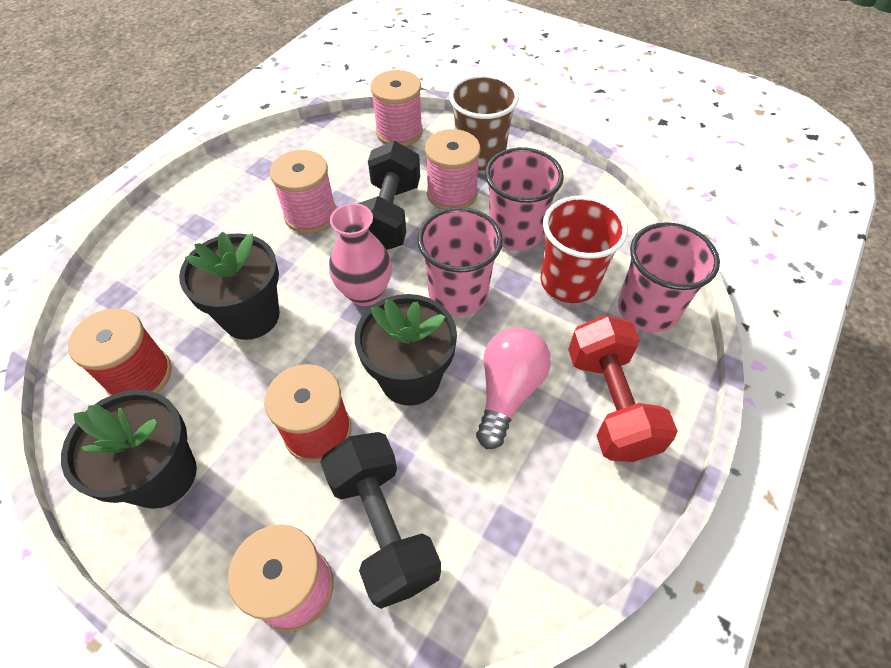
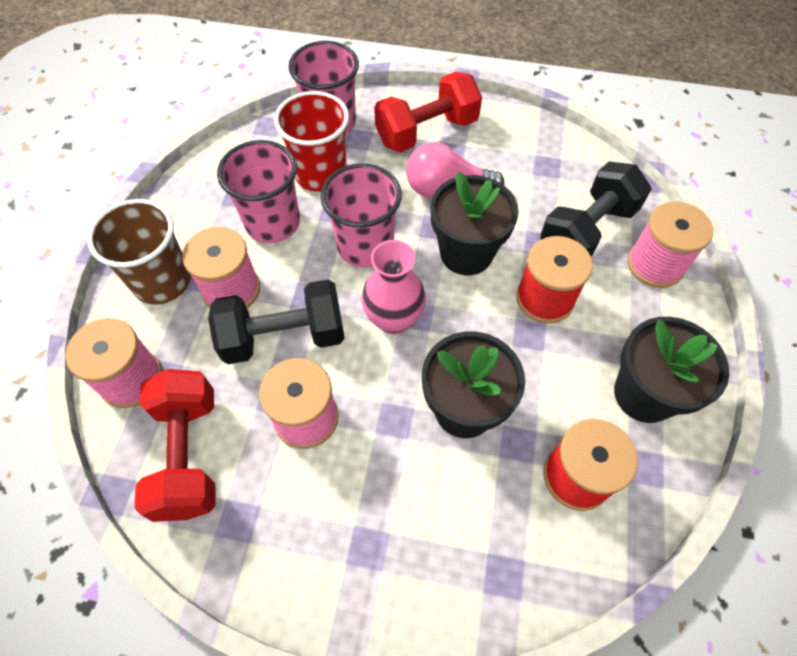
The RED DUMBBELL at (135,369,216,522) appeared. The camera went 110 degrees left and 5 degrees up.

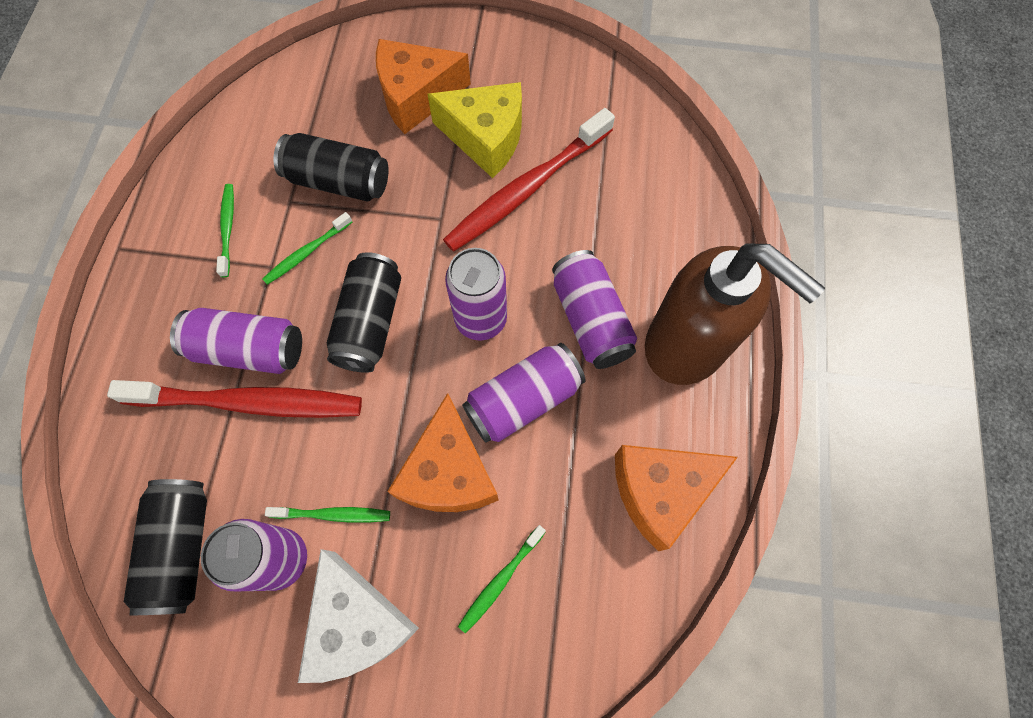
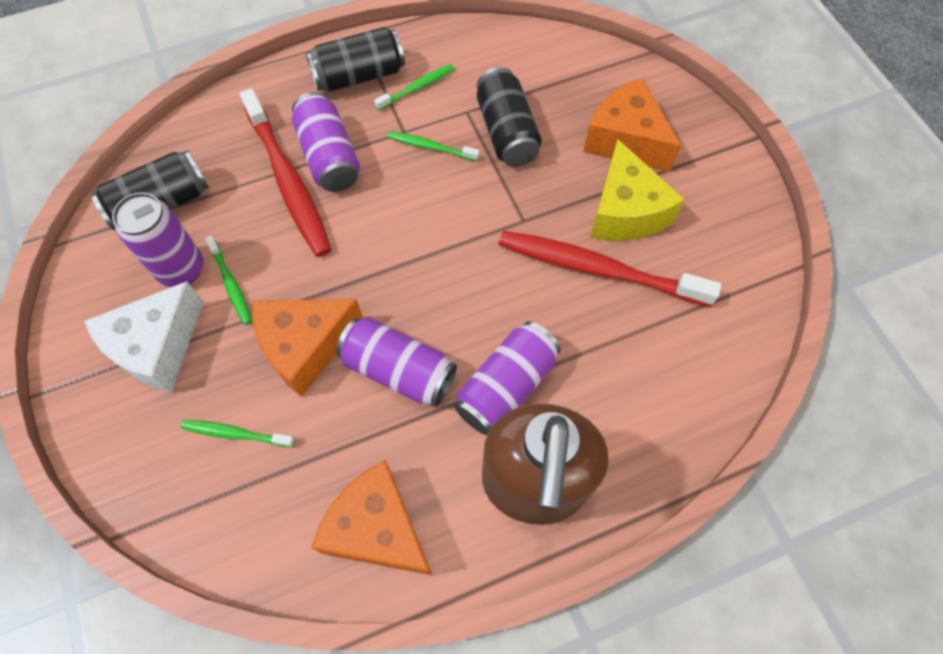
The BLACK CAN moved from (327,252,401,373) to (305,27,405,91). The PURPLE CAN at (445,248,507,341) disappeared. The camera went 60 degrees right and 5 degrees down.

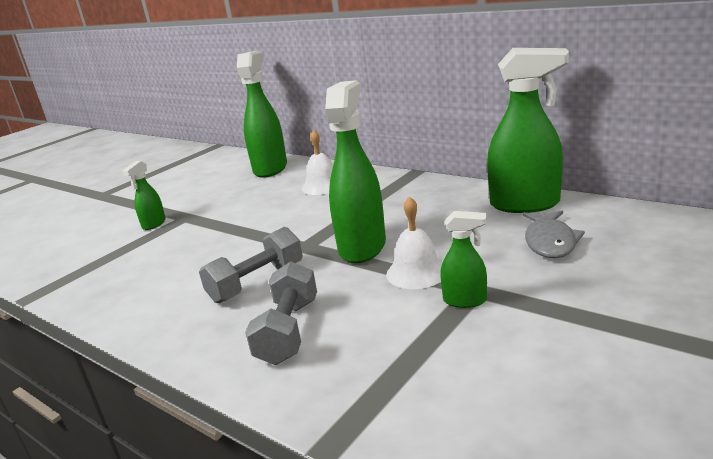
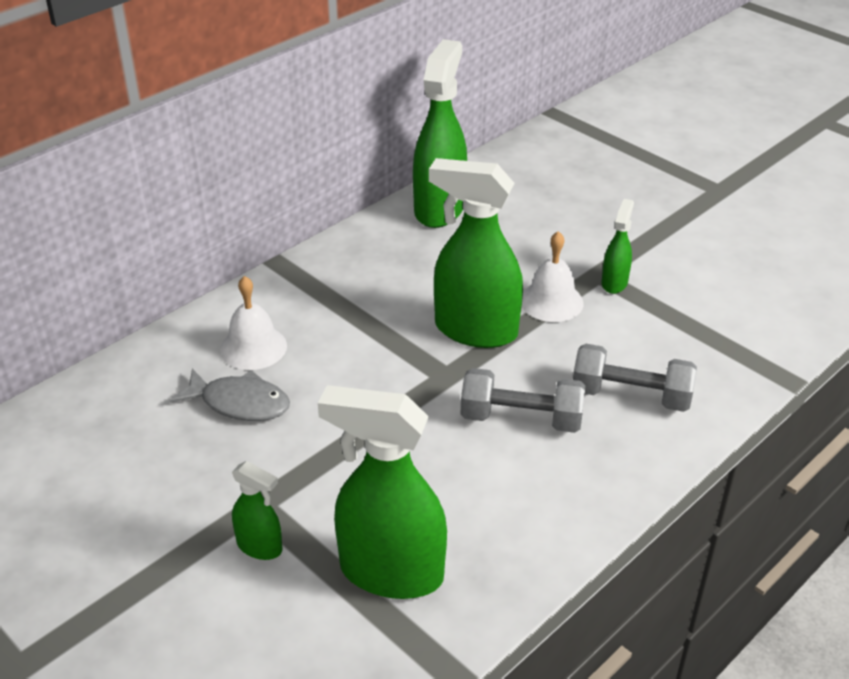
The GREY FISH moved from (523,211,585,258) to (169,369,290,421). The GREEN SPRAY BOTTLE moved from (237,51,287,178) to (318,385,447,599). The GREY DUMBBELL at (199,227,303,303) turned 45 degrees counterclockwise. The camera went 85 degrees left and 15 degrees up.

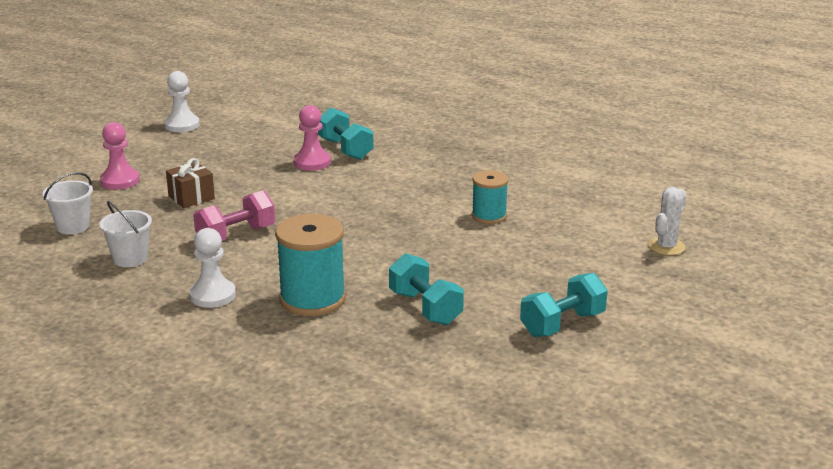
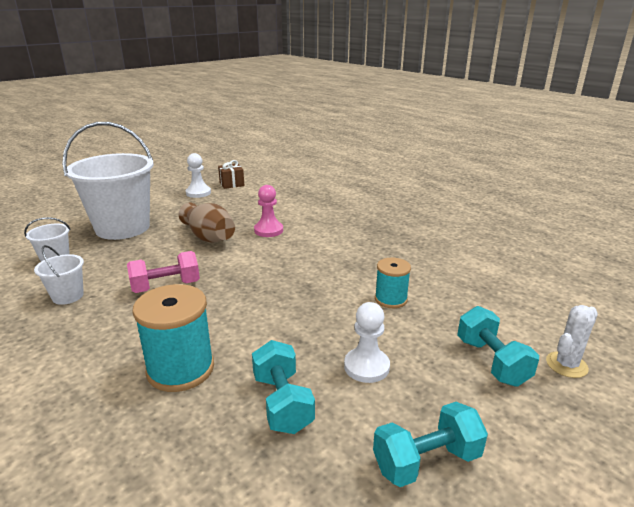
The PINK PAWN at (100,122,140,190) was replaced by the WHITE BUCKET at (62,122,154,240). The BROWN VASE at (179,203,235,243) appeared. The BROWN GIFT moved from (166,158,215,208) to (218,160,245,189). The WHITE PAWN moved from (189,228,236,308) to (344,302,390,383). The TURQUOISE DUMBBELL moved from (318,107,374,160) to (457,306,539,387). The camera went 15 degrees right and 0 degrees up.

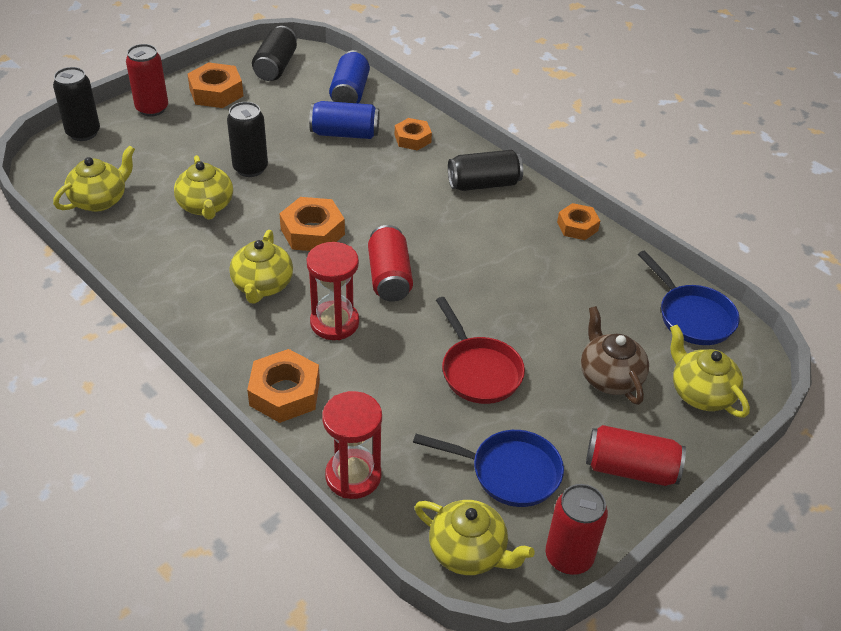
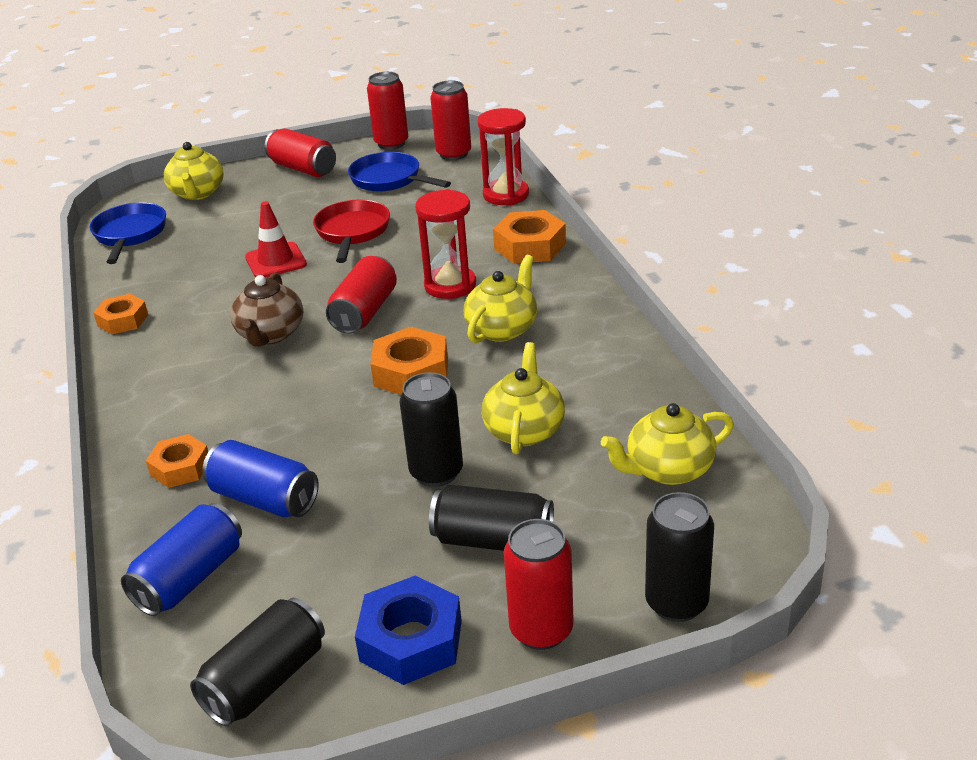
The BROWN TEAPOT moved from (581,306,649,405) to (230,273,303,347). The RED TRAFFIC CONE at (245,201,307,278) appeared. The ORANGE NUT at (187,62,243,108) became the BLUE NUT at (355,576,462,685). The BLACK CAN moved from (448,150,523,191) to (429,484,554,551). The YELLOW TEAPOT at (414,500,535,575) was replaced by the RED CAN at (430,80,471,160). The camera went 150 degrees left and 10 degrees down.

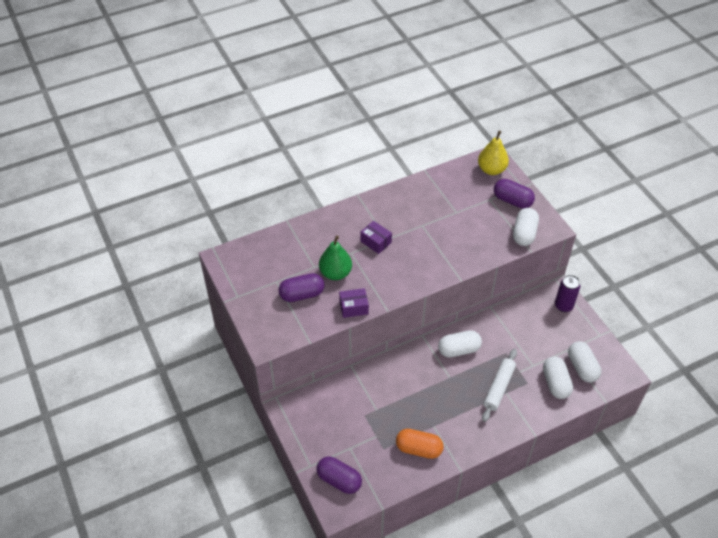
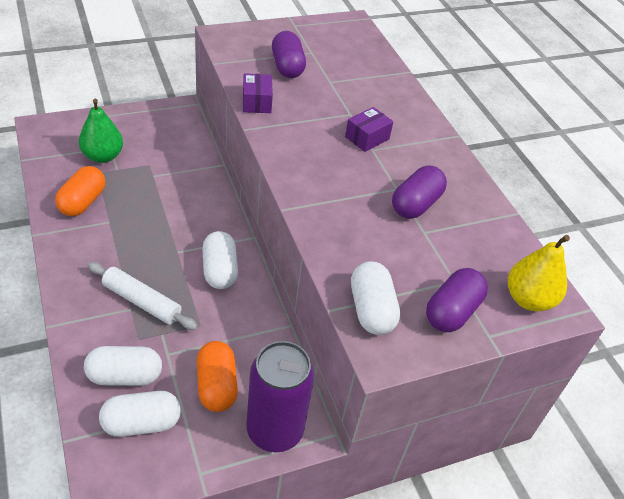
The GREEN PEAR moved from (319,235,352,280) to (79,99,123,163). The ORANGE CAPSULE at (197,341,238,412) appeared. The PURPLE CAN at (555,275,580,312) changed to 1.63 times the size. The WHITE CAPSULE at (513,208,539,246) turned 60 degrees clockwise. The PURPLE CAPSULE moved from (316,456,362,494) to (392,166,447,219). The camera went 90 degrees right and 5 degrees down.

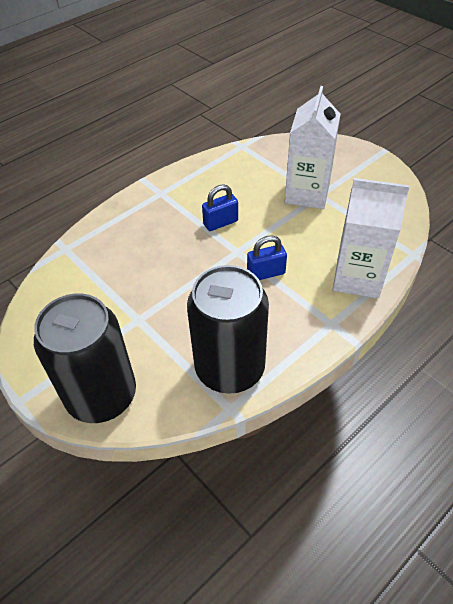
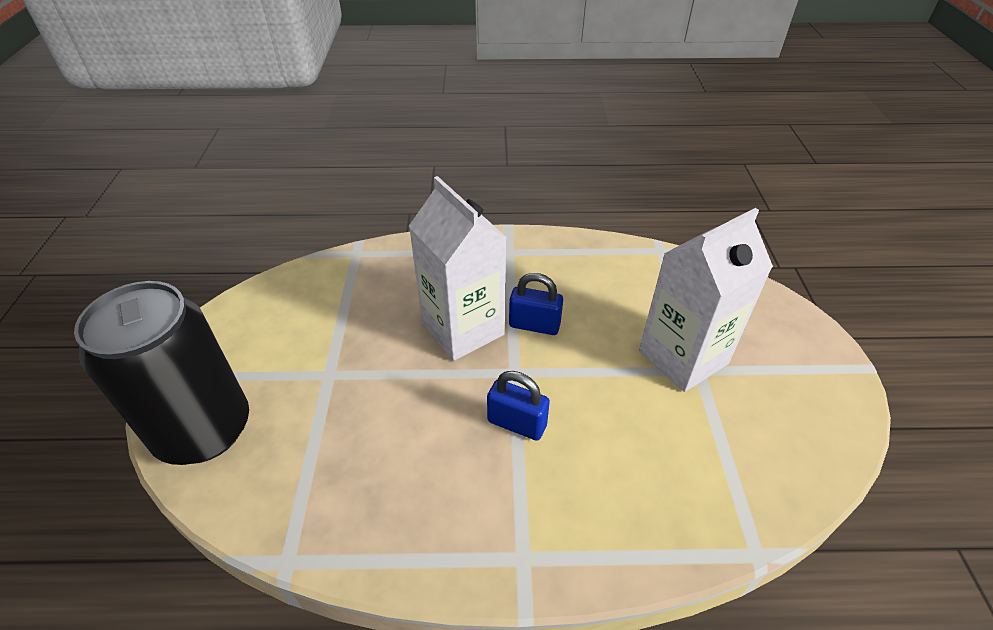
The WHITE CARTON moved from (333,178,410,298) to (409,176,507,361). The BLACK CAN at (187,265,269,394) disappeared. The camera went 40 degrees right and 5 degrees down.

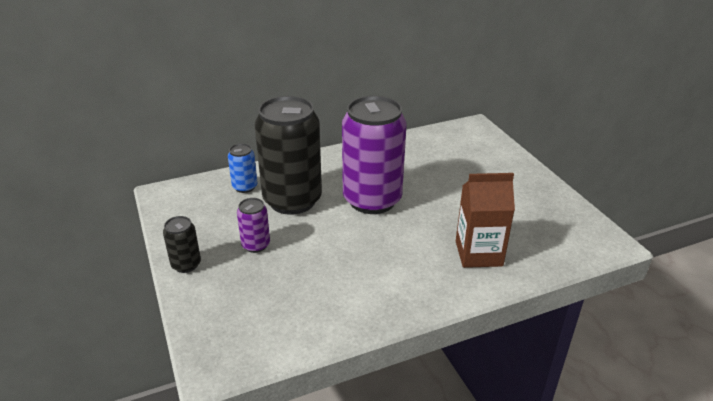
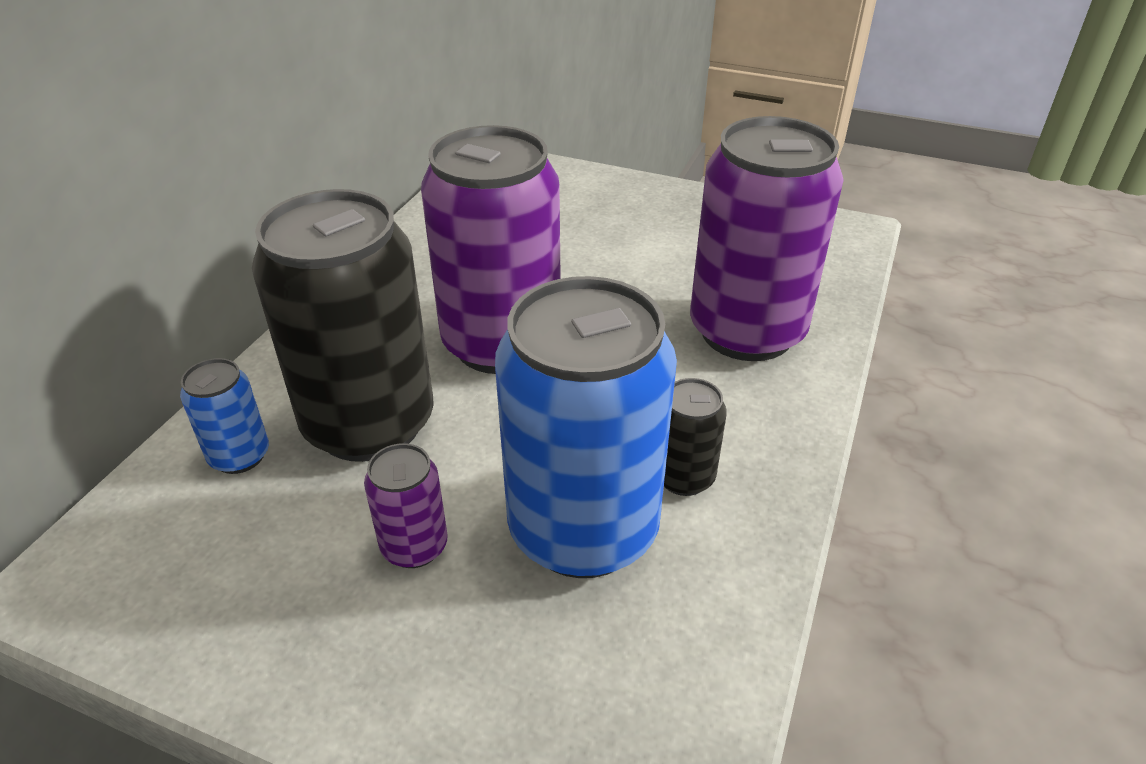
The BLUE CAN at (495,276,677,578) appeared. The BLACK CAN moved from (163,216,201,273) to (664,378,727,496). The BROWN CARTON at (456,173,515,268) was replaced by the PURPLE CAN at (690,116,844,361). The camera went 45 degrees left and 5 degrees up.

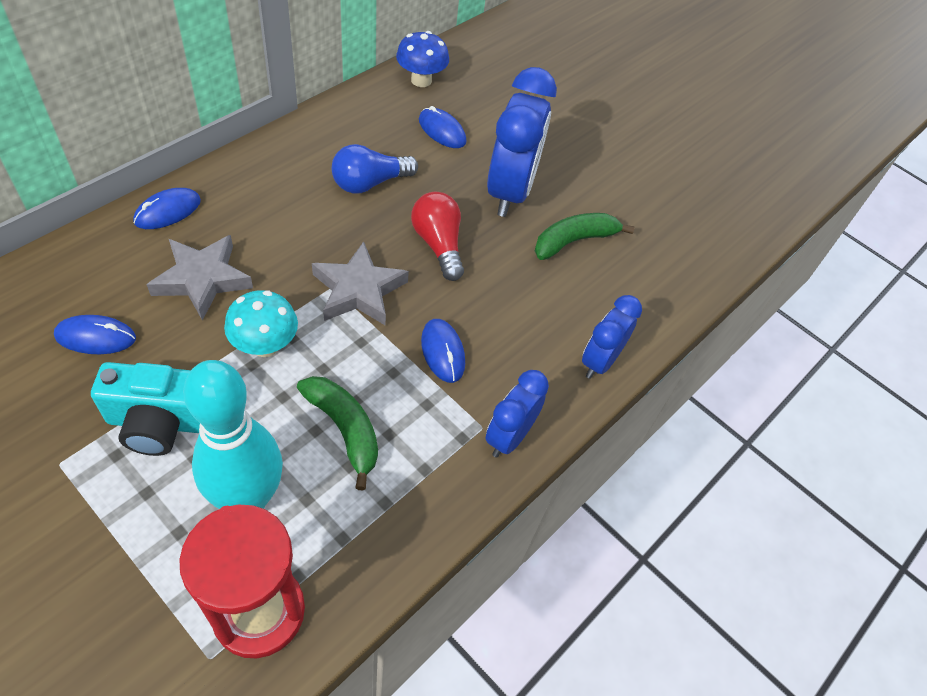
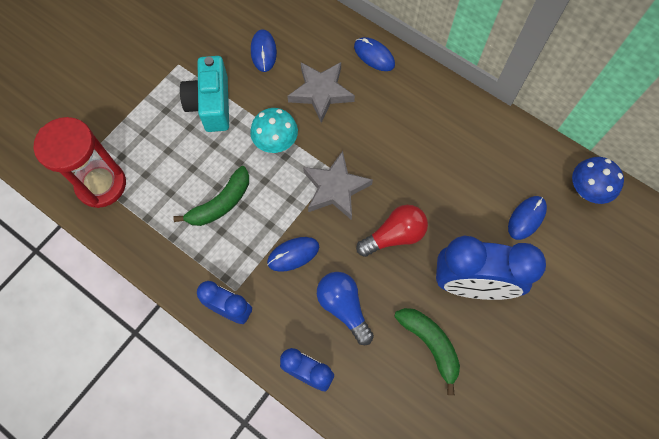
The BLUE LIGHT BULB moved from (332,144,418,194) to (317,272,374,345). The TURQUOISE BOWLING PIN at (183,360,283,509) disappeared. The camera went 90 degrees right and 15 degrees up.

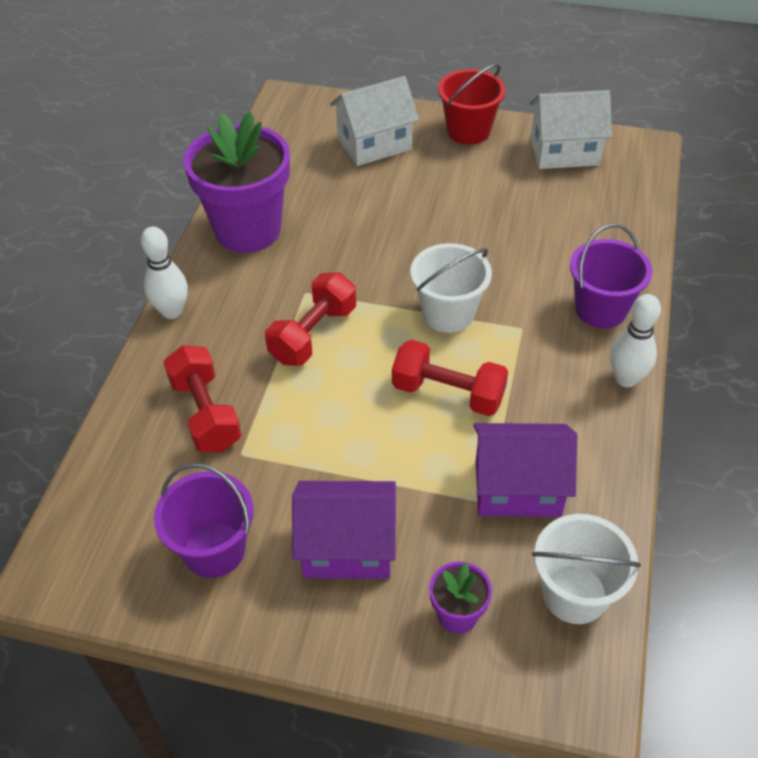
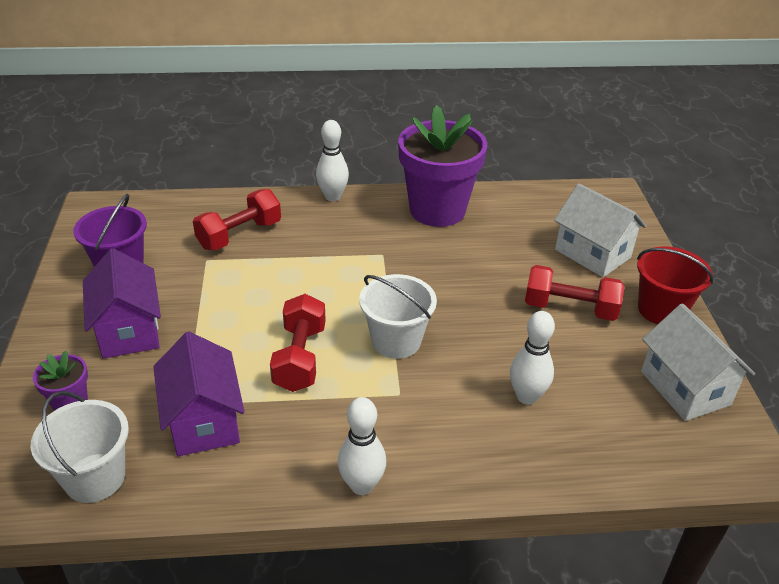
The WHITE BOWLING PIN at (510,311,555,405) appeared. The RED DUMBBELL moved from (265,272,356,366) to (525,265,625,321). The PURPLE BUCKET at (570,224,652,328) disappeared. The camera went 70 degrees right and 10 degrees down.

